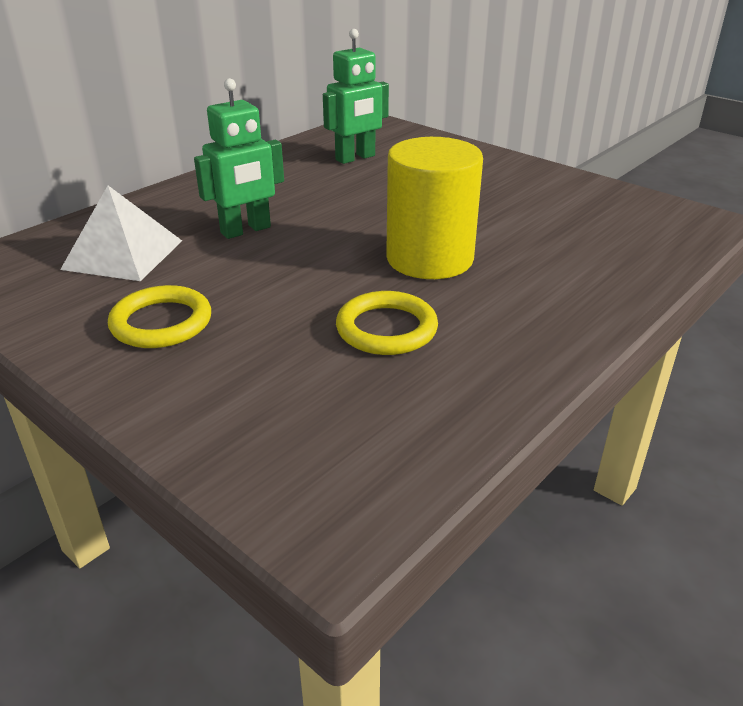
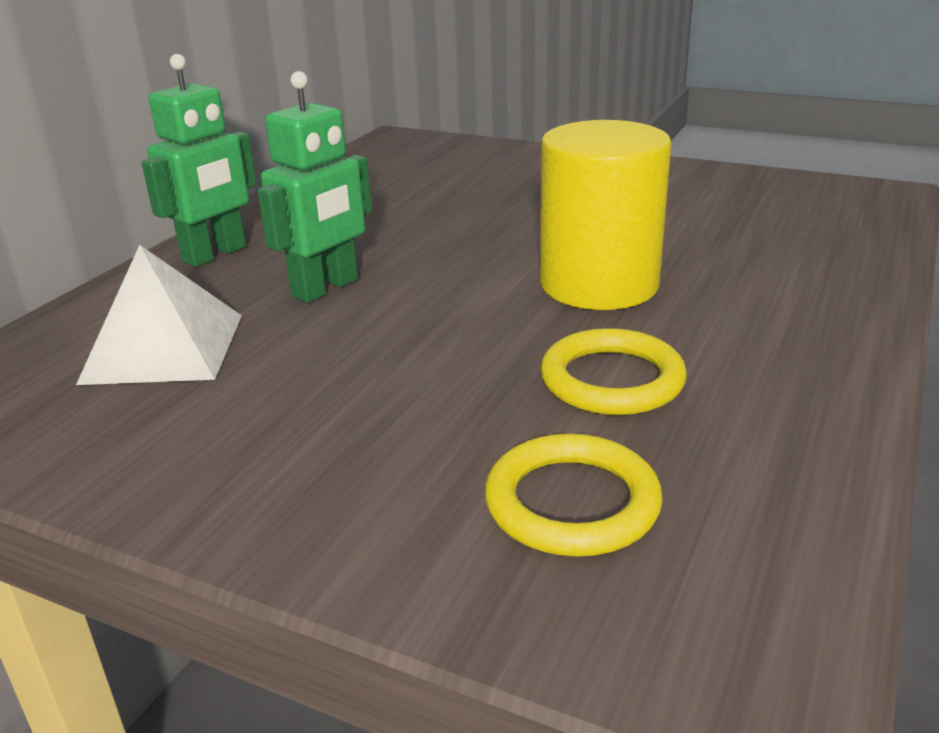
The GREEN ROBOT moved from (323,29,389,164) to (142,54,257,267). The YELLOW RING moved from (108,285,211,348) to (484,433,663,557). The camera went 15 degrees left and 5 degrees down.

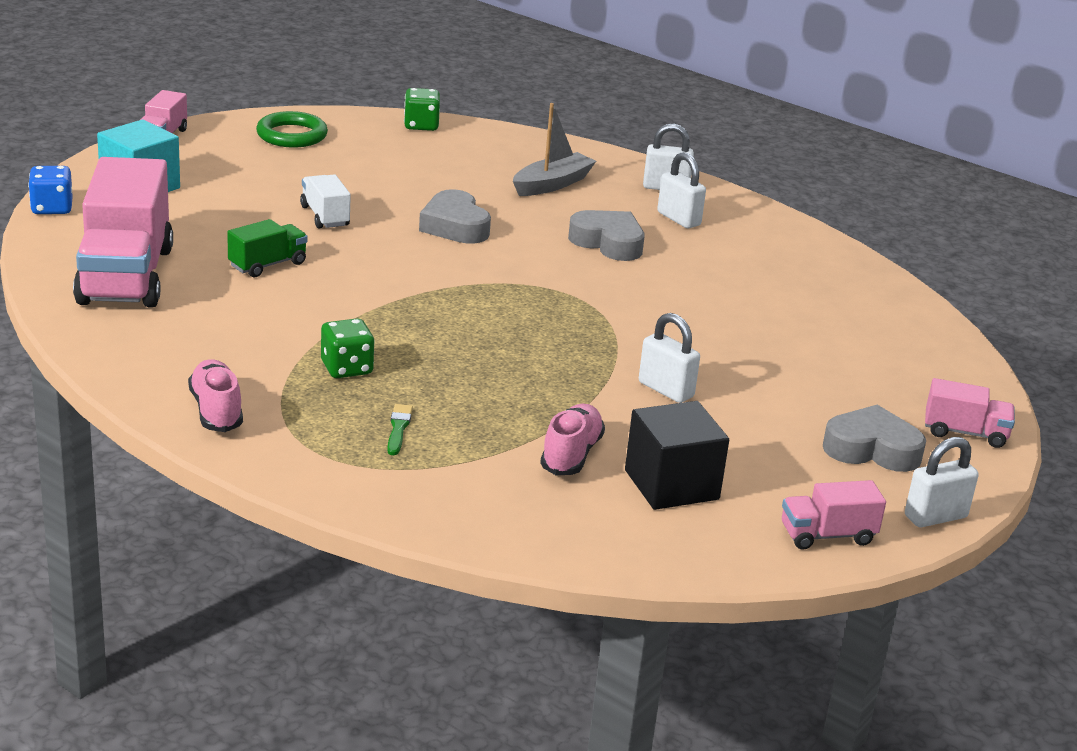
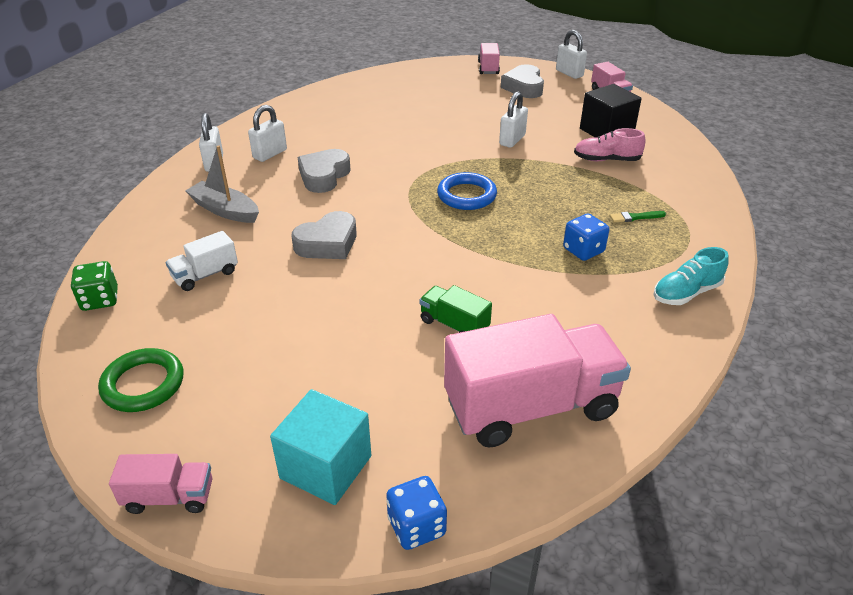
The WHITE TRUCK moved from (300,174,351,229) to (166,231,238,291). The BLUE RING at (437,172,497,210) appeared. The GREEN DICE at (321,318,375,378) became the BLUE DICE at (563,213,609,261). The PINK SHOE at (188,359,243,432) became the TURQUOISE SHOE at (654,247,729,305). The camera went 100 degrees left and 10 degrees up.

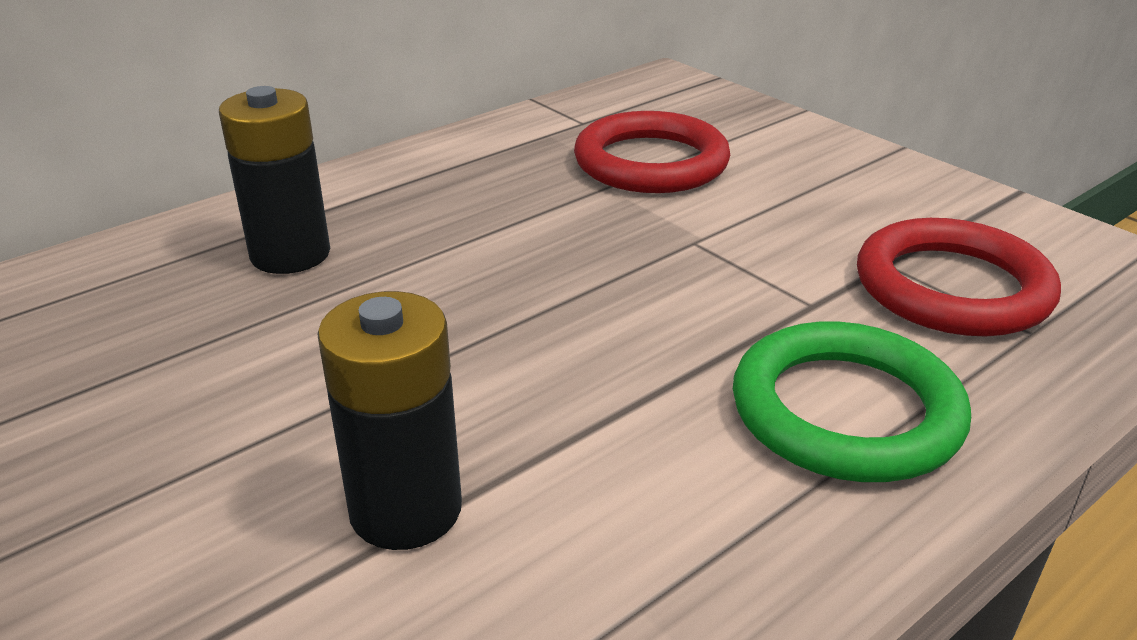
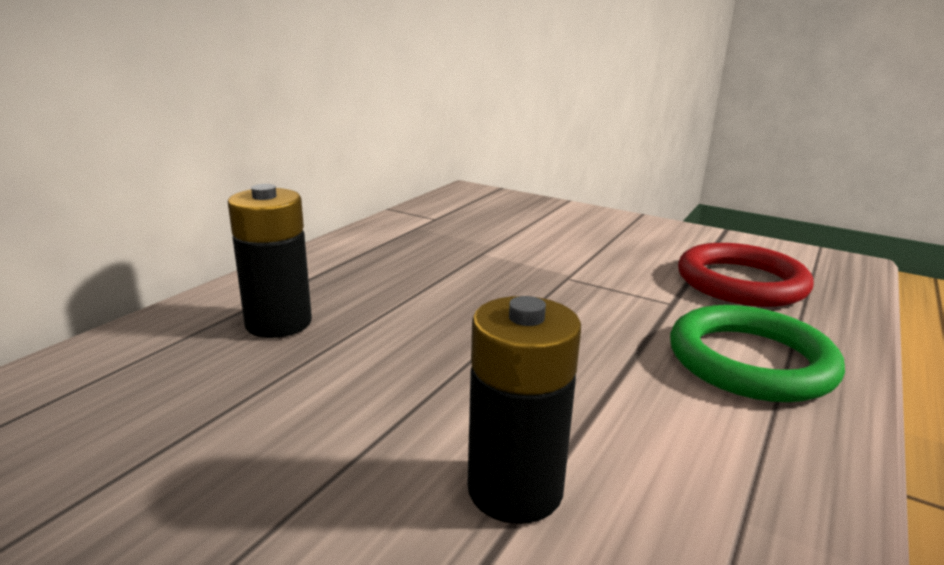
The RED RING at (574,111,730,193) disappeared. The camera went 20 degrees left and 10 degrees down.

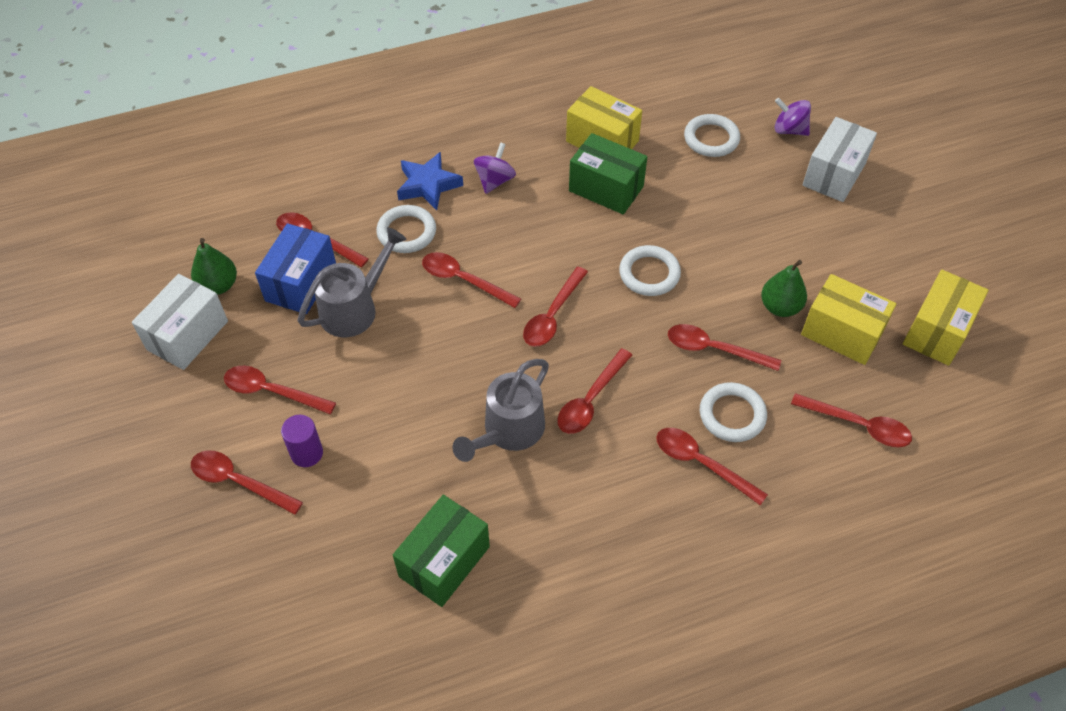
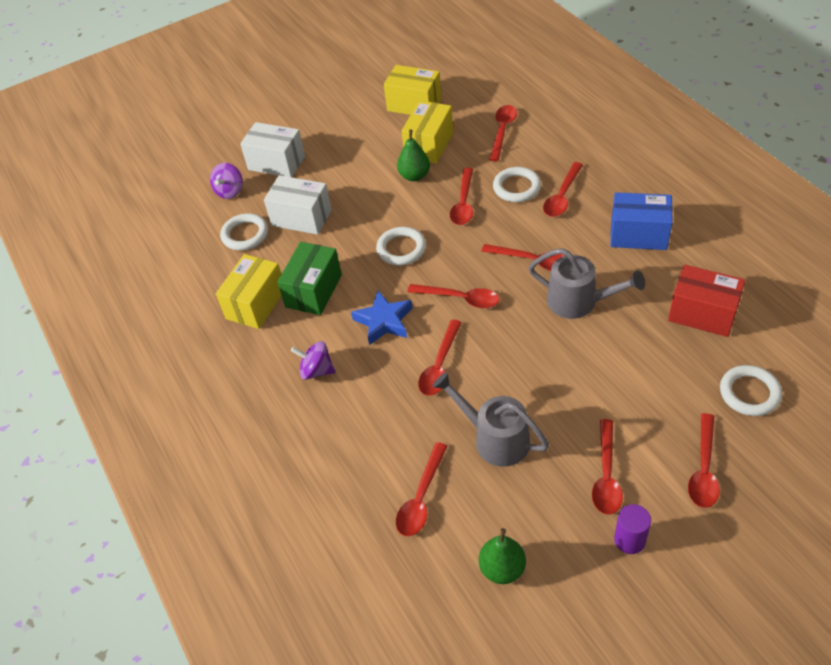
The WHITE BOX moved from (132,274,228,370) to (264,175,332,235). The BLUE STAR moved from (397,152,463,210) to (351,290,413,345). The BLUE BOX moved from (255,223,336,314) to (610,192,673,250). The PURPLE CYLINDER moved from (281,415,323,467) to (614,504,651,554). The GREEN BOX at (393,495,490,607) became the RED BOX at (668,265,745,337). The WHITE RING moved from (376,205,436,253) to (720,365,782,416). The camera went 95 degrees left and 5 degrees down.

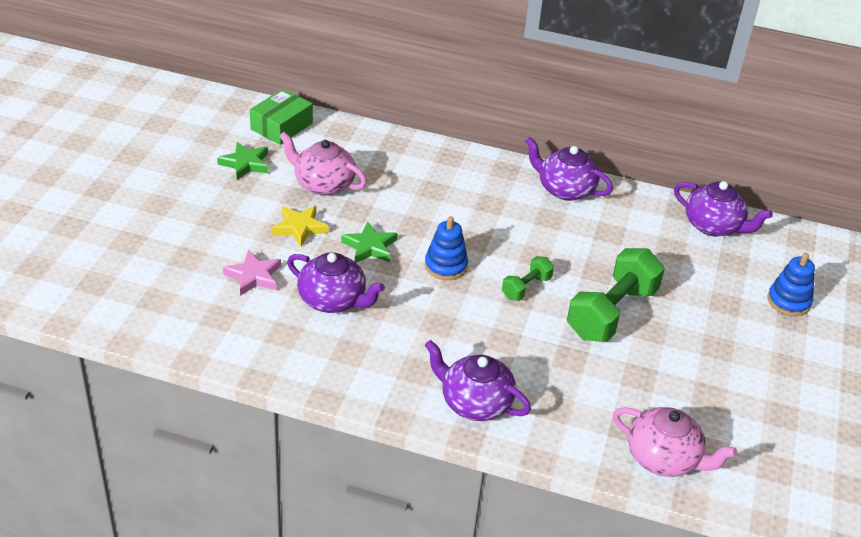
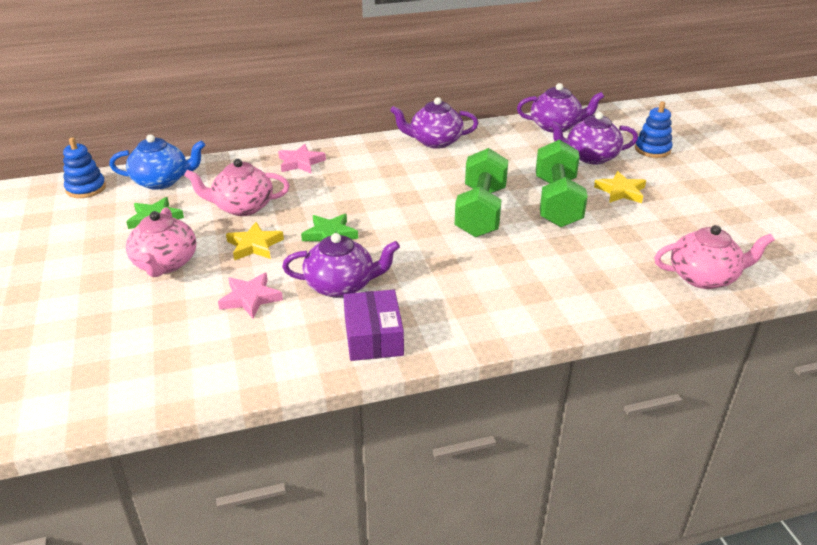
The BLUE STACKING TOY moved from (425,216,468,280) to (63,137,106,198). The GREEN BOX at (250,89,313,145) was replaced by the BLUE TEAPOT at (109,134,205,190). The PINK TEAPOT at (126,207,196,277) appeared. The PINK STAR at (278,144,326,173) appeared. The PURPLE BOX at (343,290,404,361) appeared. The GREEN DUMBBELL at (502,256,554,301) changed to 1.97 times the size. The PURPLE TEAPOT moved from (425,340,531,421) to (549,112,638,165). The YELLOW STAR at (594,171,646,203) appeared. The camera went 30 degrees left and 5 degrees down.

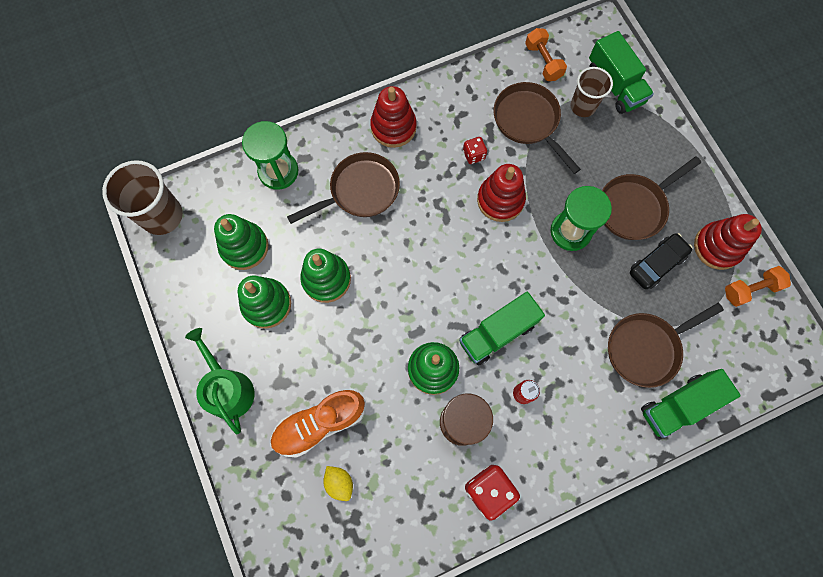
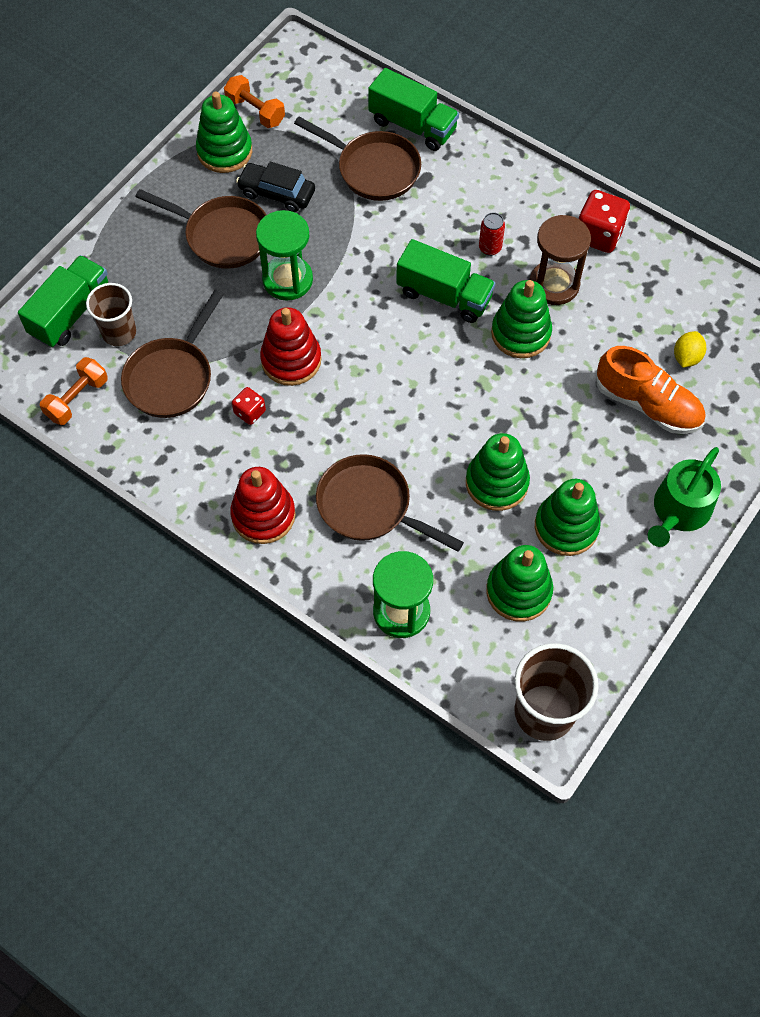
The RED STACKING TOY at (694,214,762,270) became the GREEN STACKING TOY at (196,92,252,173). The camera went 120 degrees left and 10 degrees down.

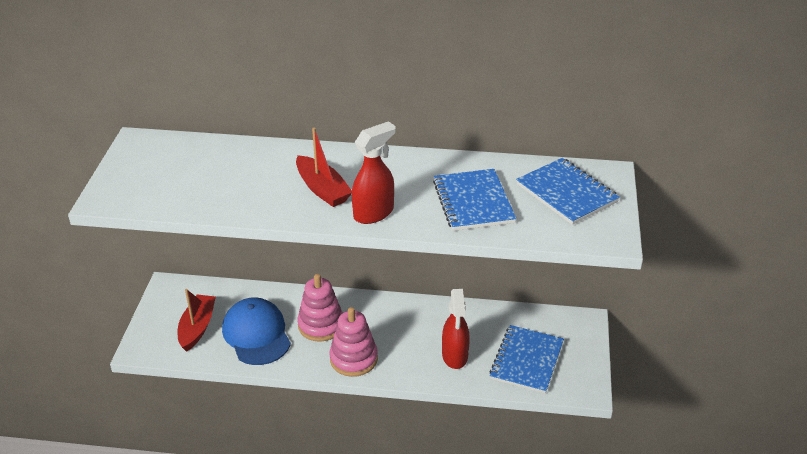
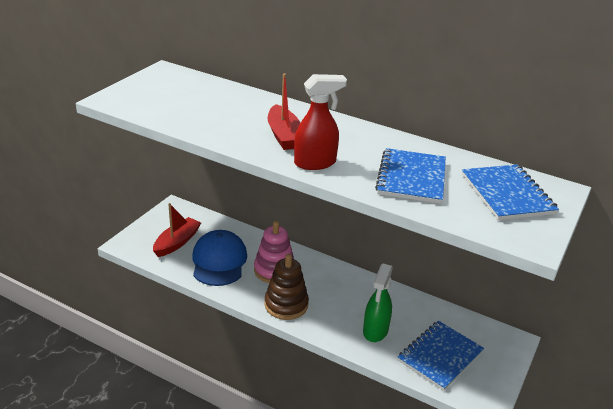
The PINK STACKING TOY at (329,307,378,377) became the BROWN STACKING TOY at (264,254,309,320). The RED SPRAY BOTTLE at (442,289,470,369) became the GREEN SPRAY BOTTLE at (363,264,393,342). The camera went 20 degrees right and 5 degrees down.

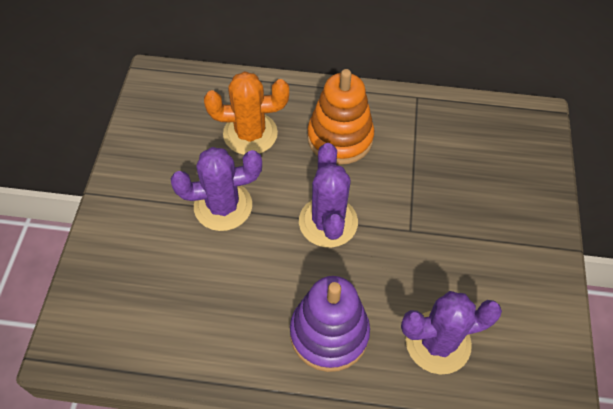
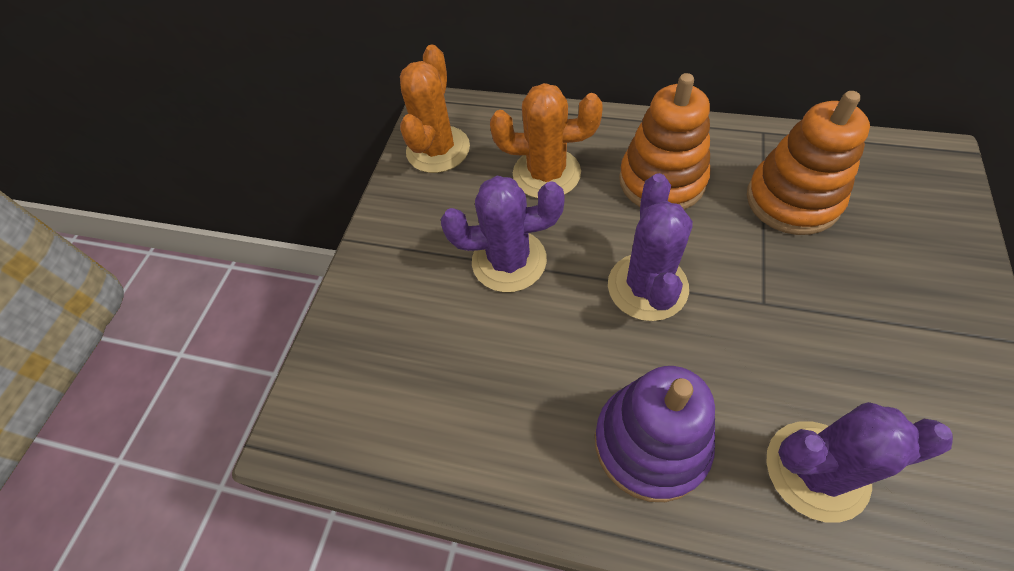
The ORANGE CACTUS at (400,45,470,173) appeared. The ORANGE STACKING TOY at (747,91,870,235) appeared. The camera went 15 degrees right and 0 degrees up.

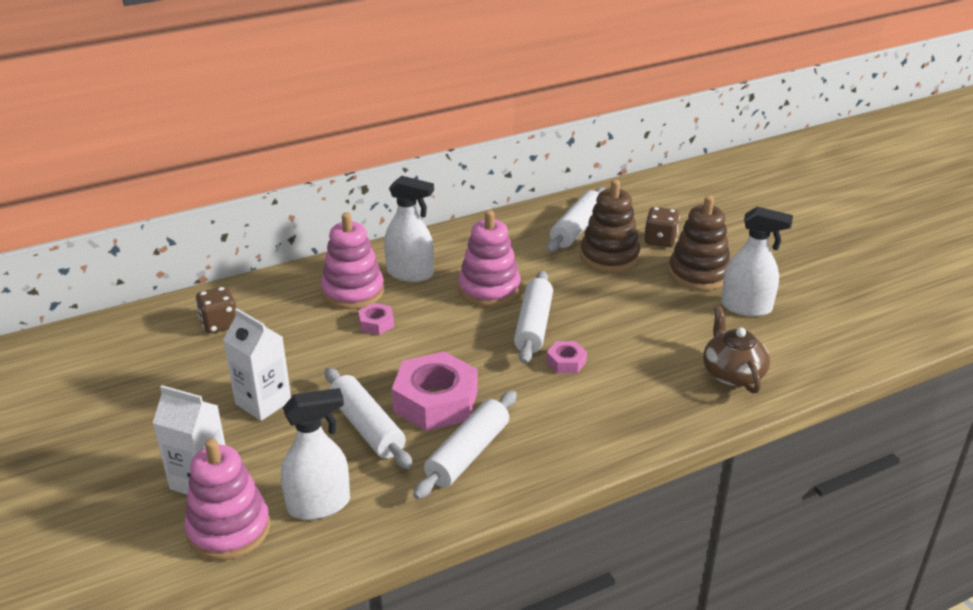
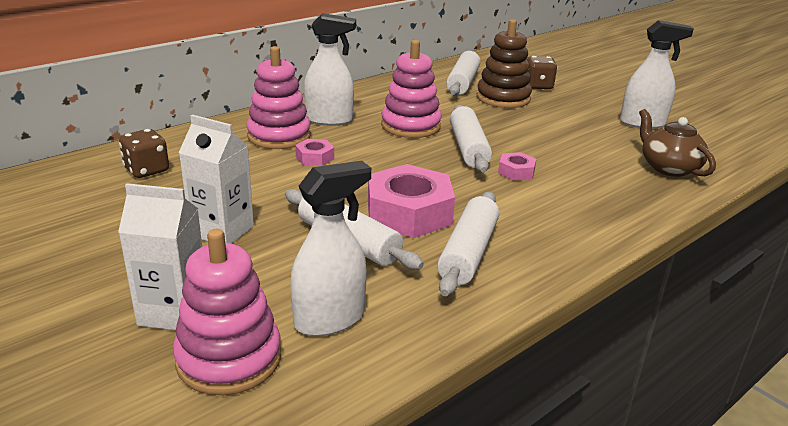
The BROWN STACKING TOY at (669,196,730,291) disappeared. The camera went 15 degrees left and 5 degrees down.

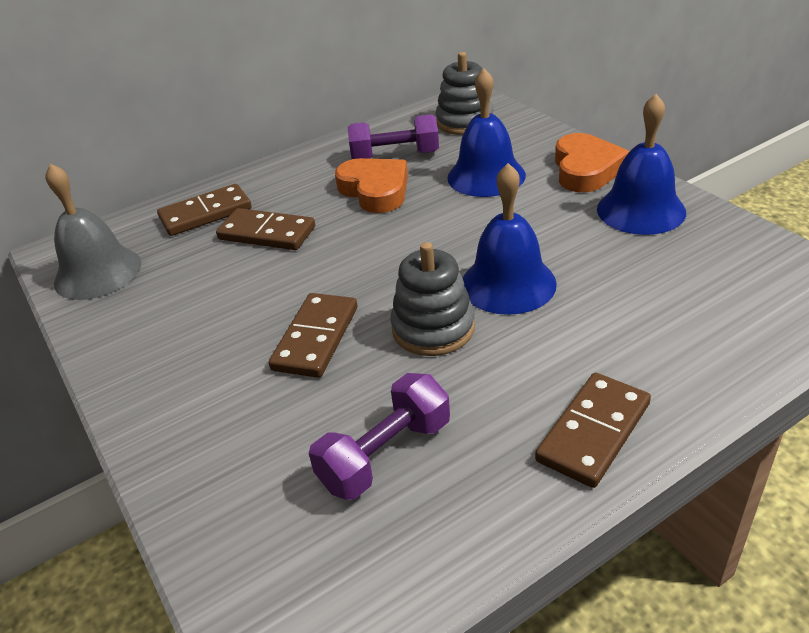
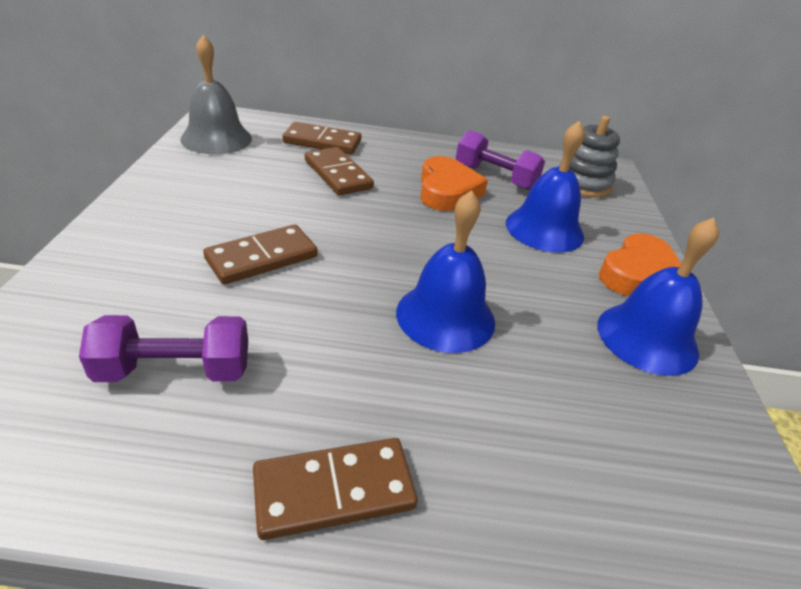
The GREY STACKING TOY at (390,242,475,356) disappeared. The camera went 30 degrees right and 0 degrees up.

